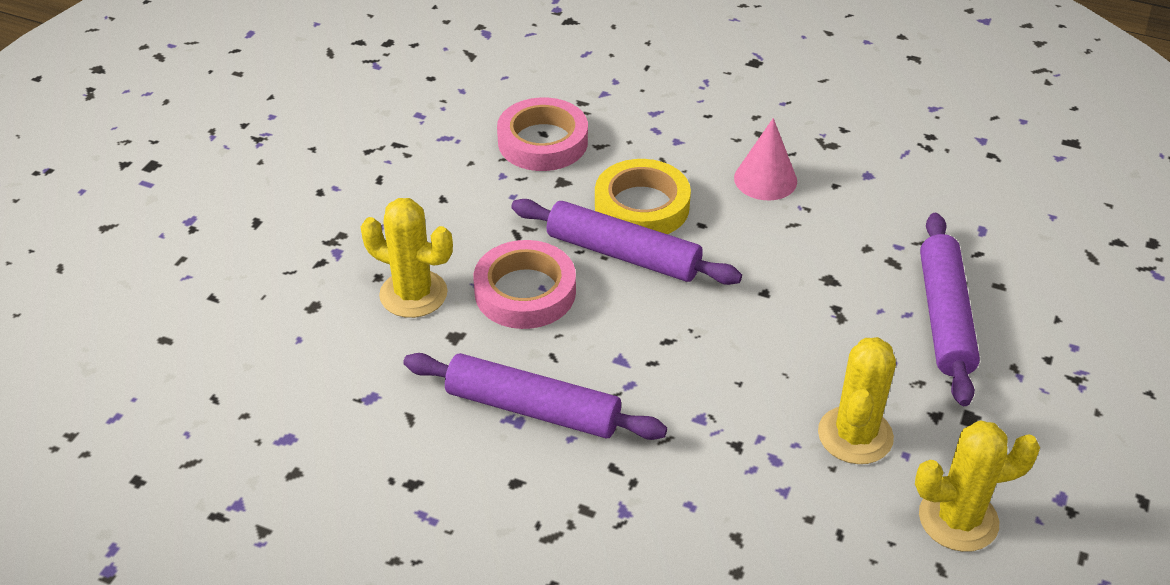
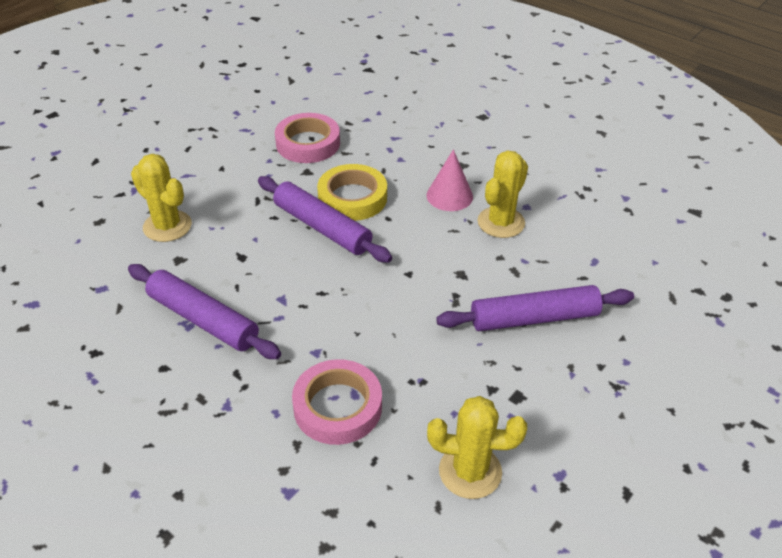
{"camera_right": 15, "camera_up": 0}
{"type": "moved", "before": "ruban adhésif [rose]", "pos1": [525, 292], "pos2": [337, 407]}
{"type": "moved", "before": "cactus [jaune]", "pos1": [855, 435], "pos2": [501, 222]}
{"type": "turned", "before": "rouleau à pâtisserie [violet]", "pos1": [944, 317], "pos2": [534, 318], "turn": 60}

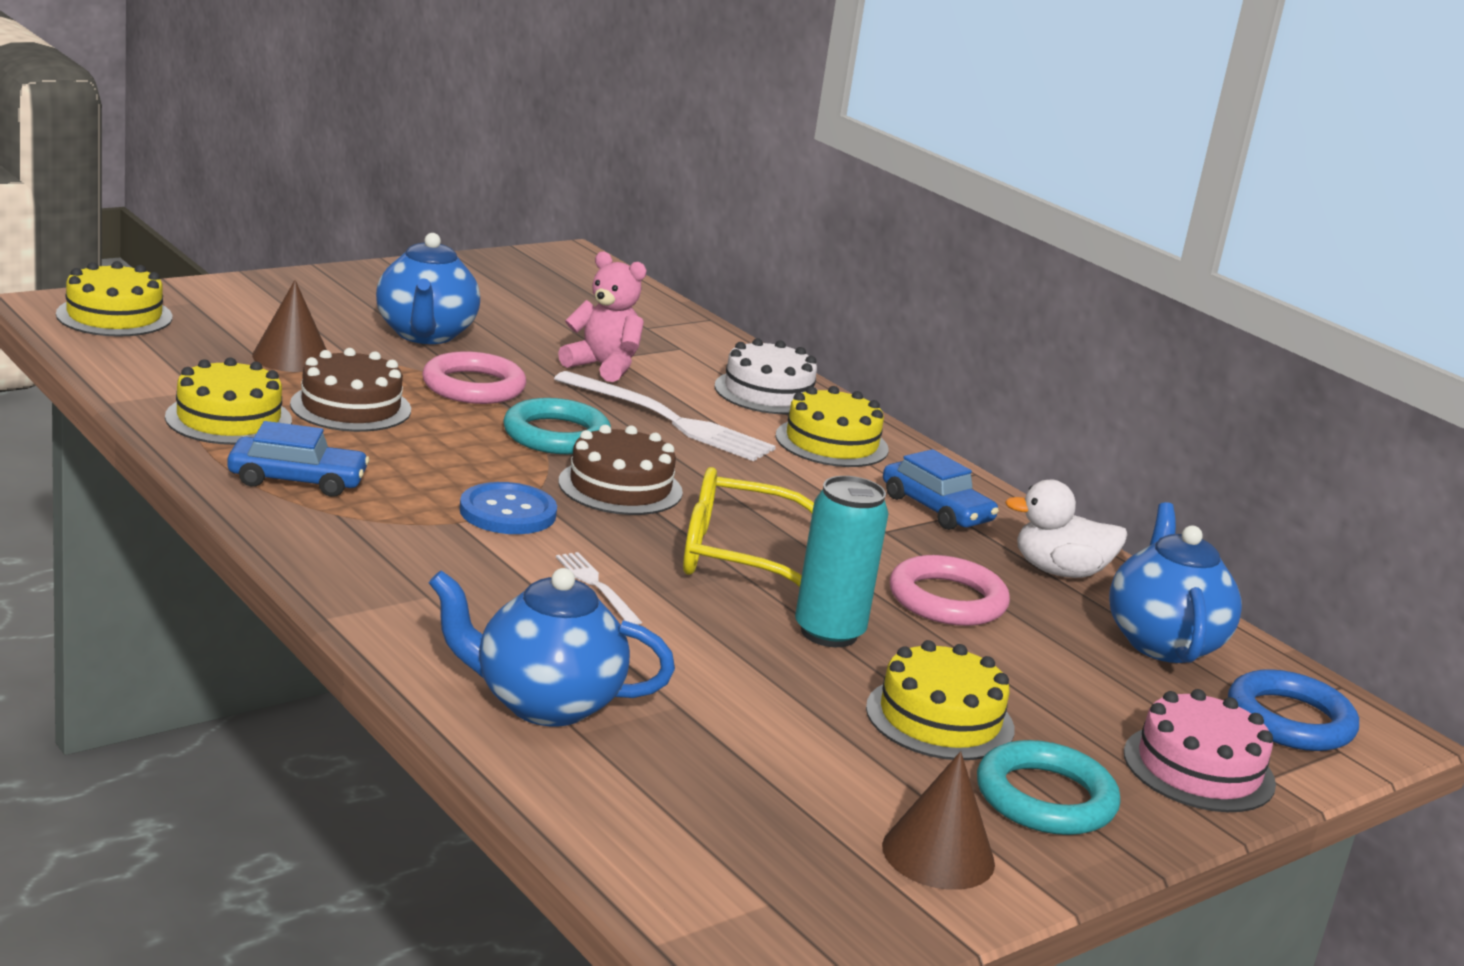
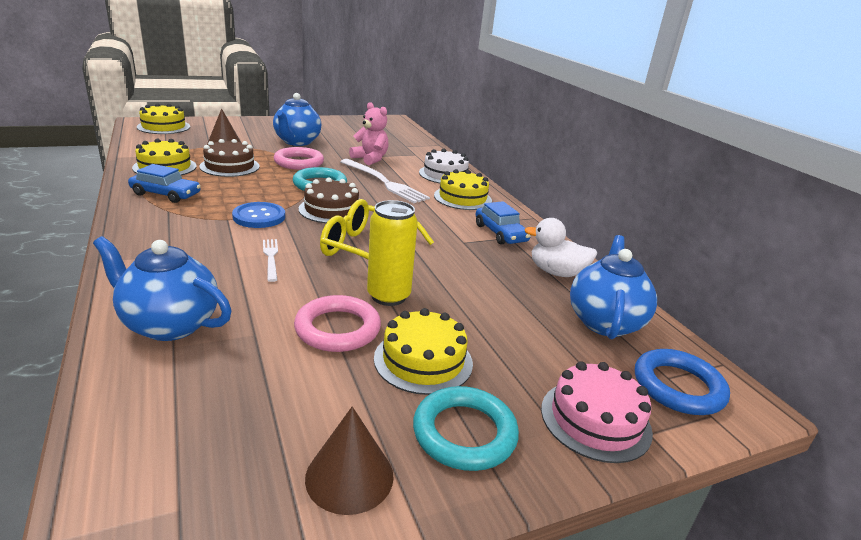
{"camera_right": 15, "camera_up": 5}
{"type": "moved", "before": "anneau [rose]", "pos1": [947, 600], "pos2": [337, 329]}
{"type": "recoloured", "before": "canette [turquoise]", "after": "canette [jaune]", "pos1": [829, 633], "pos2": [388, 296]}

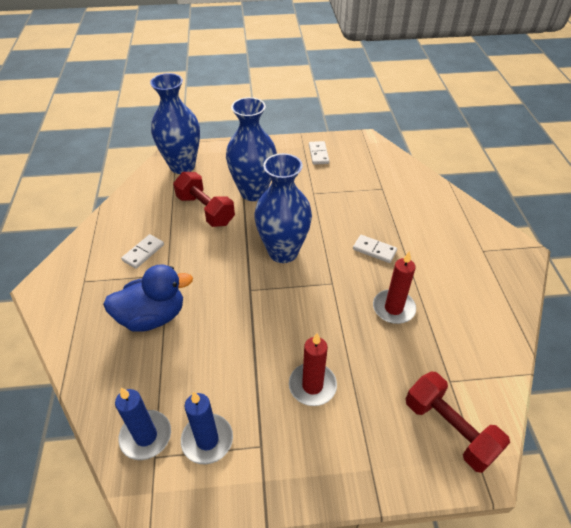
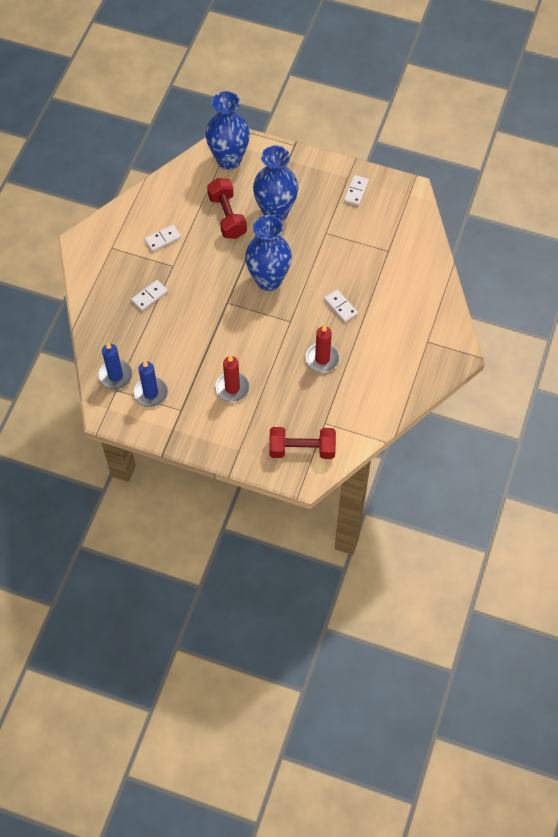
{"camera_right": 25, "camera_up": 15}
{"type": "replaced", "before": "canard [bleu]", "after": "domino [blanc]", "pos1": [152, 316], "pos2": [149, 296]}
{"type": "turned", "before": "haltère [rouge]", "pos1": [449, 429], "pos2": [302, 449], "turn": -75}

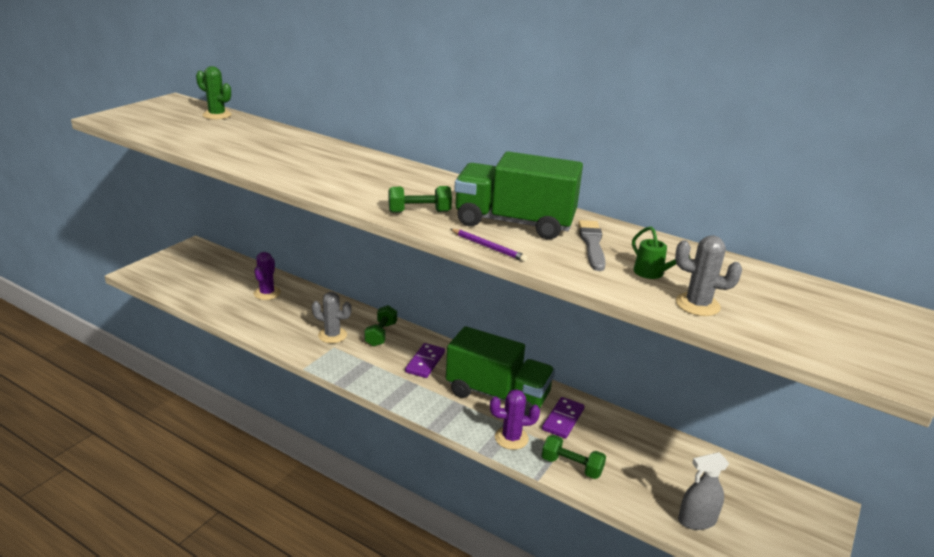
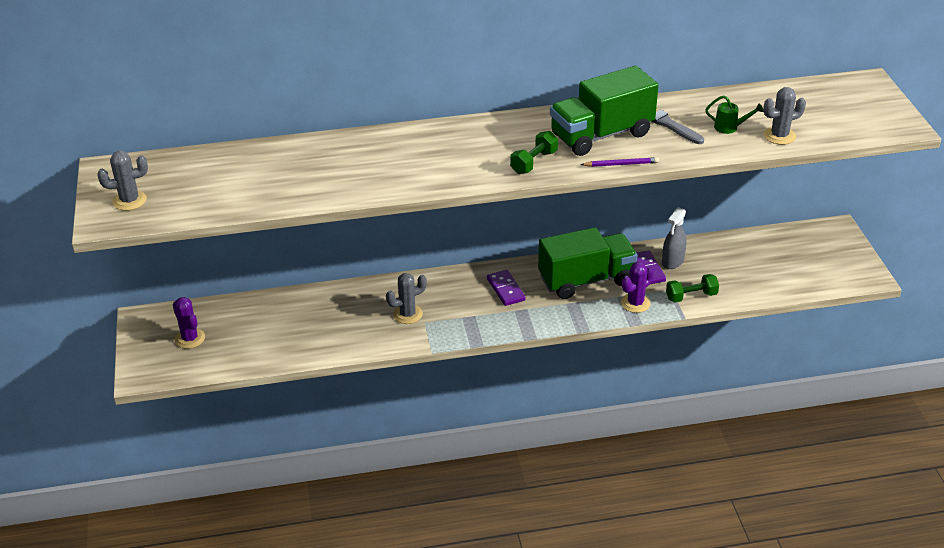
{"camera_right": -40, "camera_up": 10}
{"type": "removed", "before": "cactus [vert]", "pos1": [217, 115]}
{"type": "removed", "before": "haltère [vert]", "pos1": [381, 334]}
{"type": "added", "after": "cactus [gris]", "pos2": [129, 201]}
{"type": "moved", "before": "cactus [violet]", "pos1": [267, 293], "pos2": [190, 338]}
{"type": "moved", "before": "vaporisateur [gris]", "pos1": [697, 520], "pos2": [673, 261]}

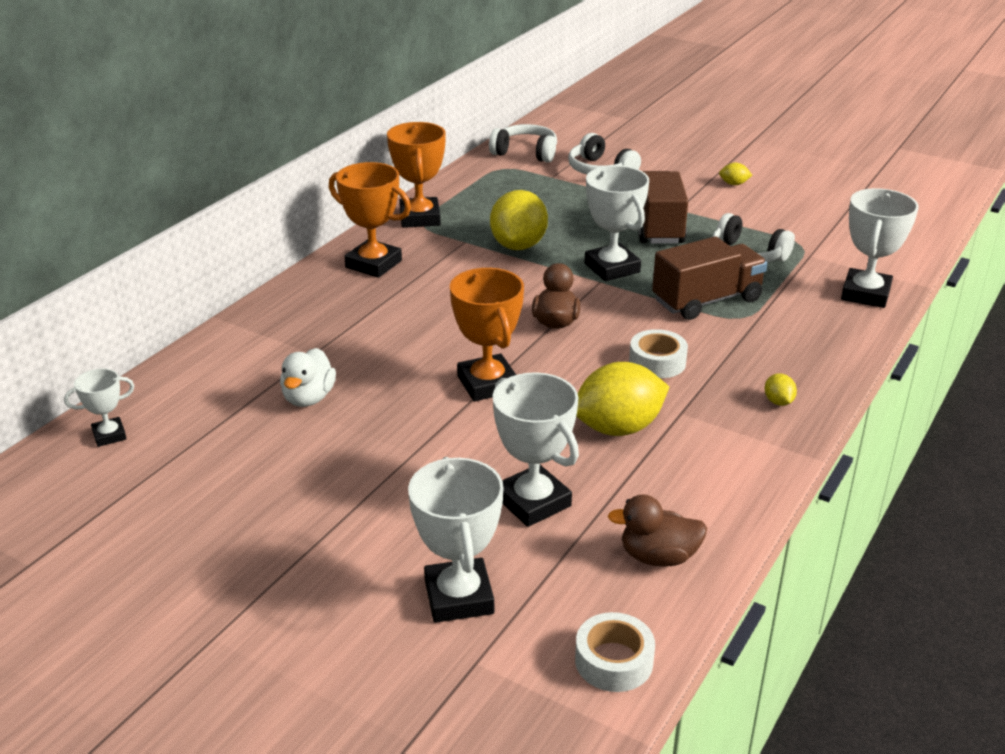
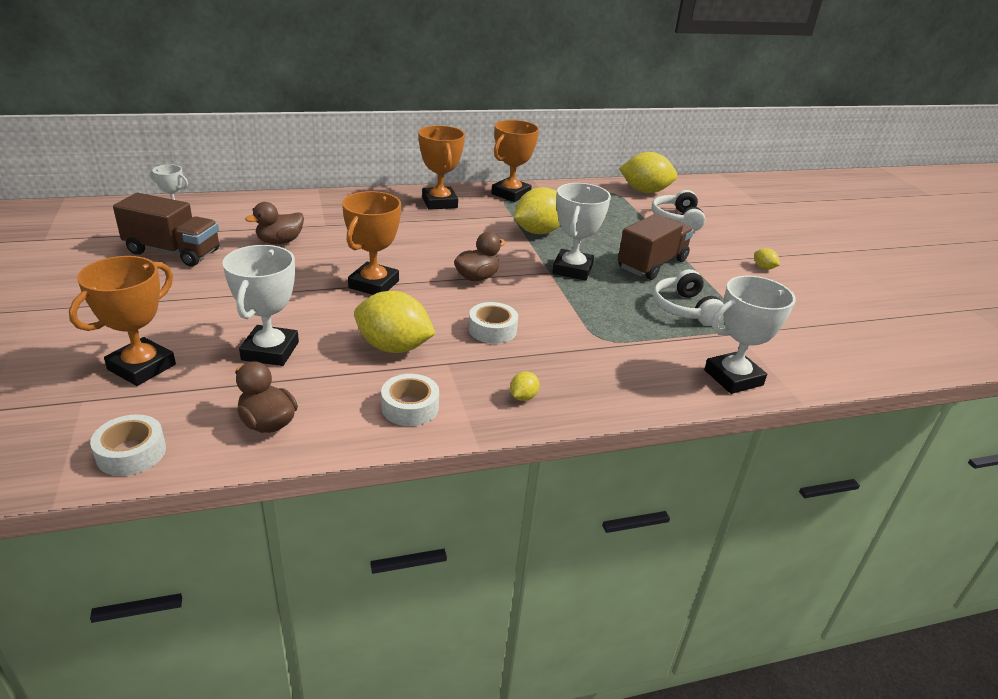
{"camera_right": 40, "camera_up": 0}
{"type": "added", "after": "ruban adhésif [blanc]", "pos2": [410, 407]}
{"type": "moved", "before": "camion [marron]", "pos1": [707, 301], "pos2": [173, 252]}
{"type": "replaced", "before": "casque audio [blanc]", "after": "citron [jaune]", "pos1": [525, 153], "pos2": [645, 191]}
{"type": "recoloured", "before": "canard [blanc]", "after": "canard [marron]", "pos1": [308, 398], "pos2": [280, 241]}
{"type": "recoloured", "before": "trophée [blanc]", "after": "trophée [orange]", "pos1": [459, 597], "pos2": [142, 367]}

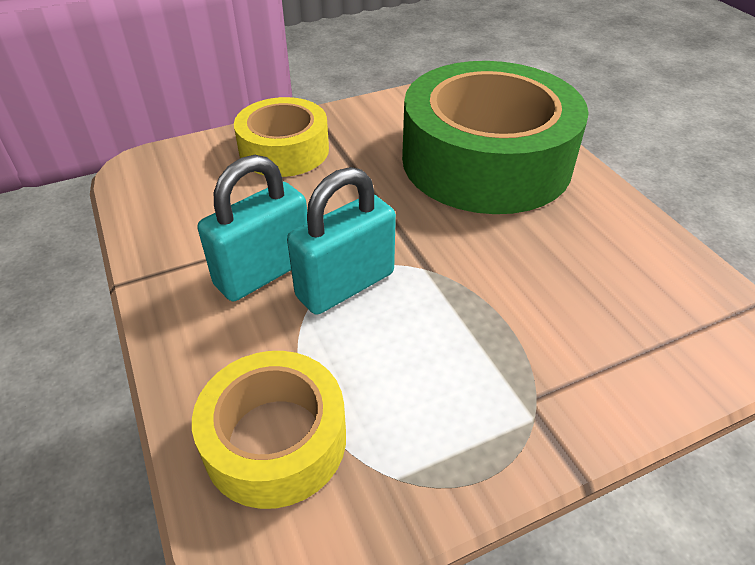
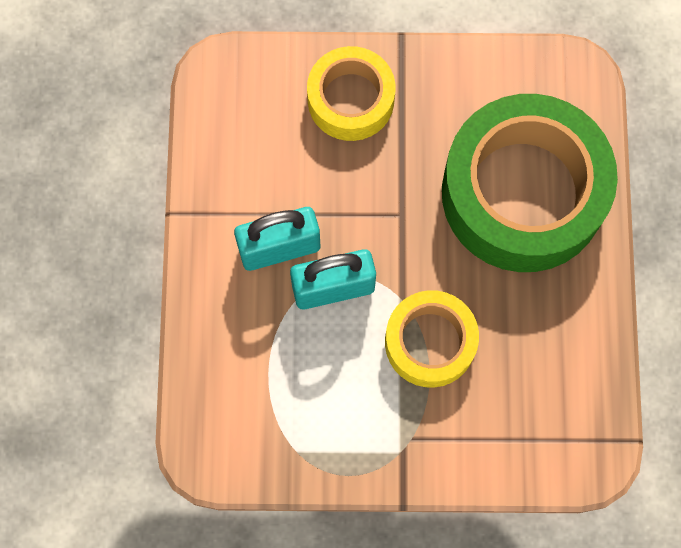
{"camera_right": 25, "camera_up": 30}
{"type": "moved", "before": "ruban adhésif [jaune]", "pos1": [275, 440], "pos2": [430, 342]}

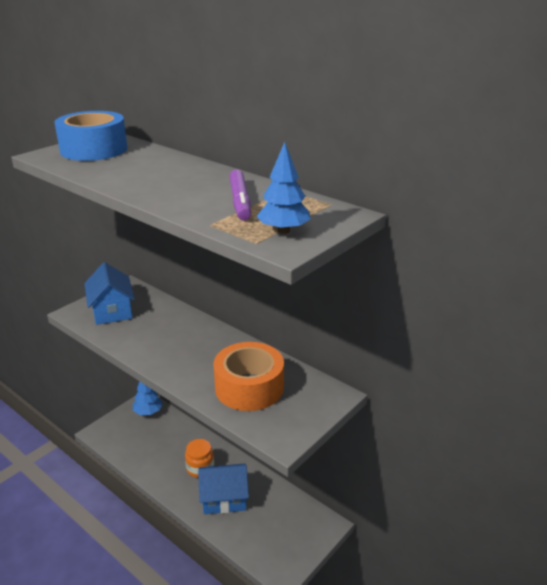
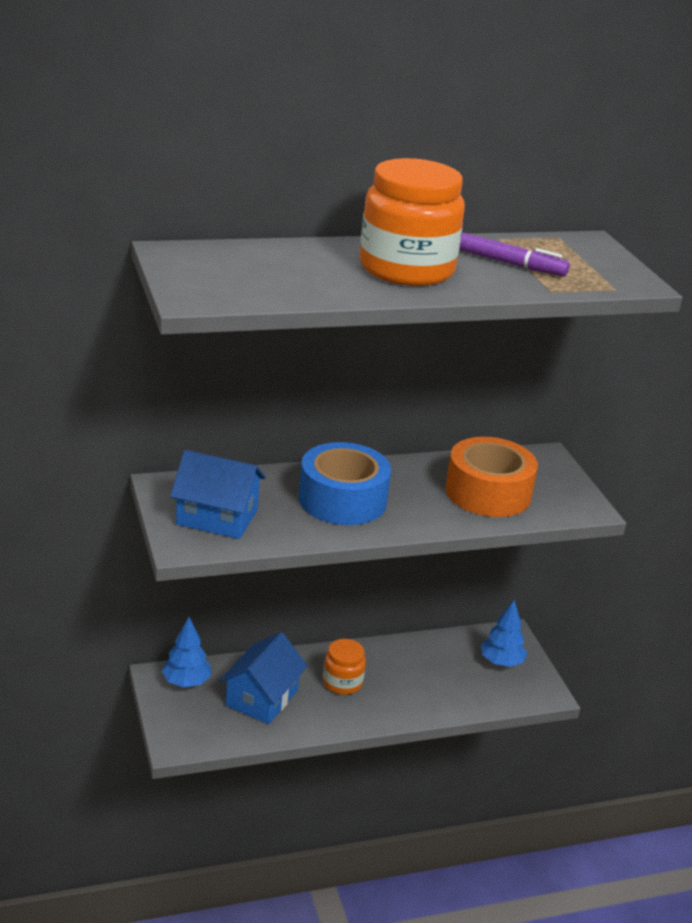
{"camera_right": -60, "camera_up": 0}
{"type": "added", "after": "bocal [orange]", "pos2": [406, 269]}
{"type": "moved", "before": "ruban adhésif [bleu]", "pos1": [94, 149], "pos2": [342, 500]}
{"type": "moved", "before": "maison [bleu]", "pos1": [224, 498], "pos2": [262, 698]}
{"type": "moved", "before": "arbre [bleu]", "pos1": [283, 231], "pos2": [501, 662]}

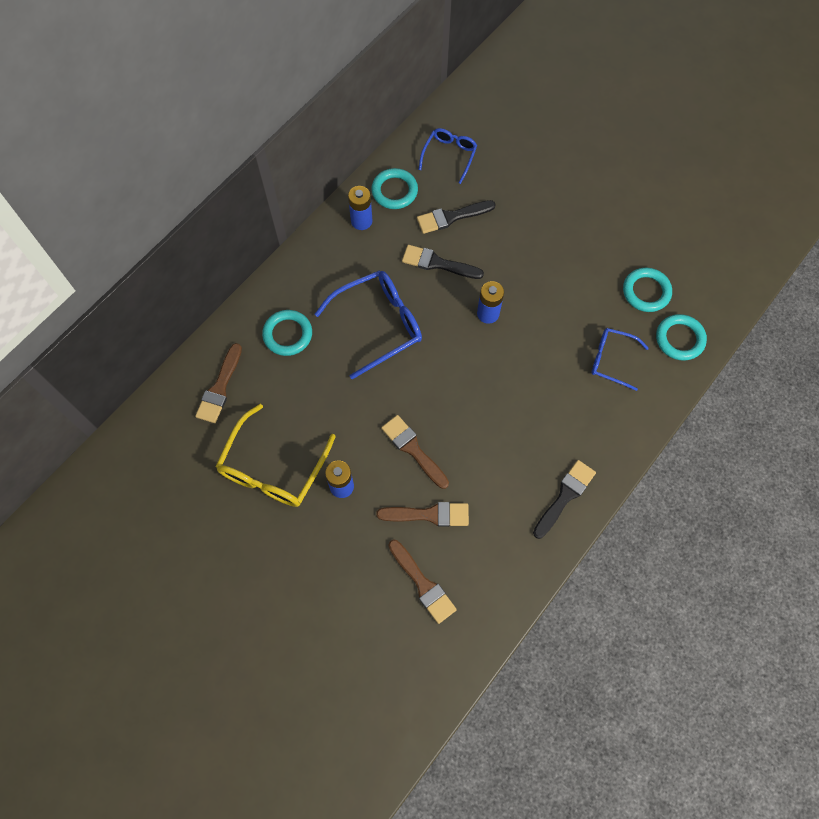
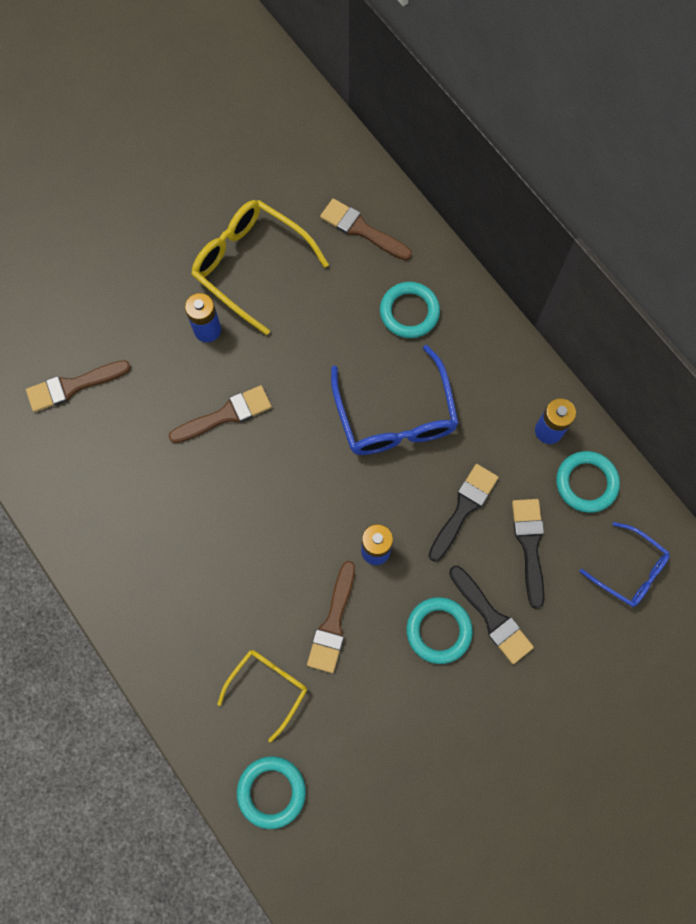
{"camera_right": 105, "camera_up": 5}
{"type": "moved", "before": "pinceau [marron]", "pos1": [429, 514], "pos2": [333, 623]}
{"type": "moved", "before": "pinceau [noir]", "pos1": [565, 496], "pos2": [492, 618]}
{"type": "moved", "before": "anneau [turquoise]", "pos1": [646, 292], "pos2": [438, 631]}
{"type": "recoloured", "before": "lunettes [bleu]", "after": "lunettes [jaune]", "pos1": [612, 360], "pos2": [268, 688]}

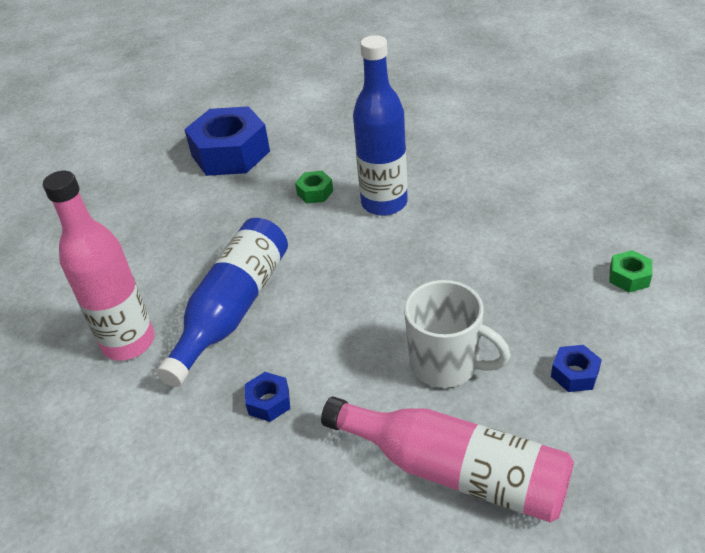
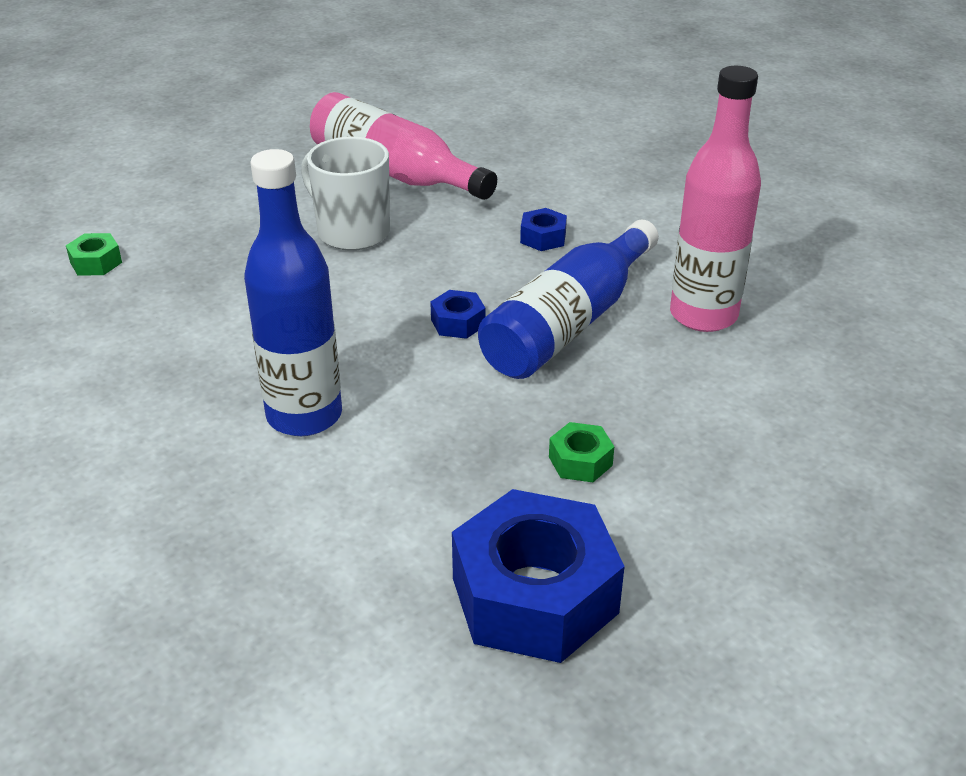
{"camera_right": -170, "camera_up": -5}
{"type": "moved", "before": "écrou [vert]", "pos1": [315, 192], "pos2": [580, 461]}
{"type": "moved", "before": "écrou [bleu]", "pos1": [574, 374], "pos2": [458, 322]}

